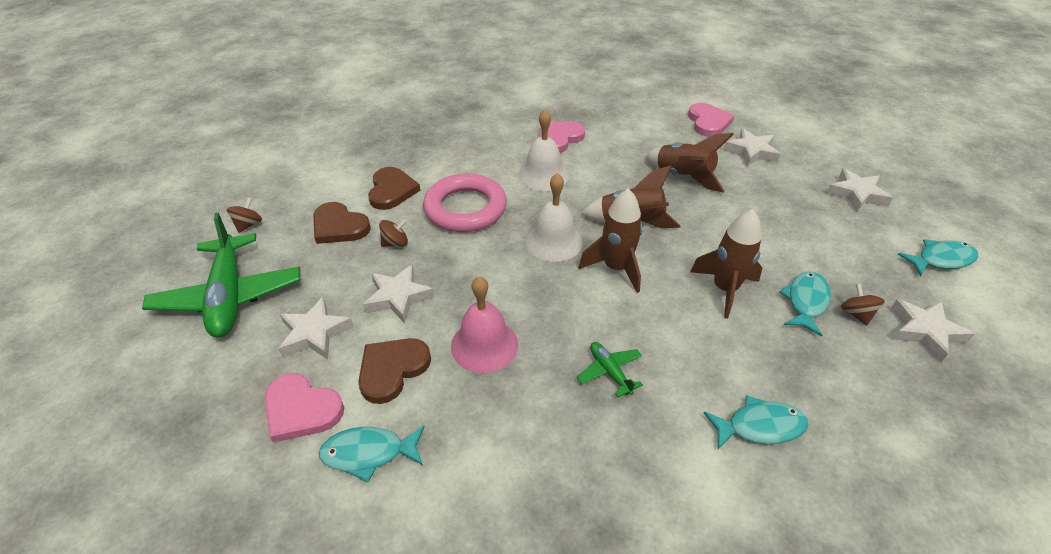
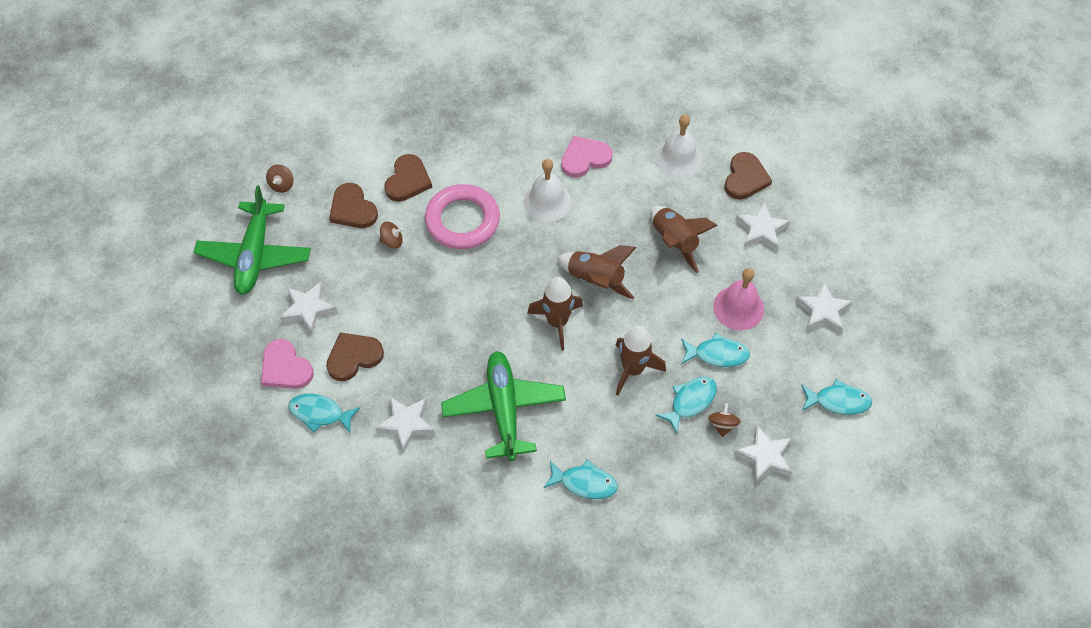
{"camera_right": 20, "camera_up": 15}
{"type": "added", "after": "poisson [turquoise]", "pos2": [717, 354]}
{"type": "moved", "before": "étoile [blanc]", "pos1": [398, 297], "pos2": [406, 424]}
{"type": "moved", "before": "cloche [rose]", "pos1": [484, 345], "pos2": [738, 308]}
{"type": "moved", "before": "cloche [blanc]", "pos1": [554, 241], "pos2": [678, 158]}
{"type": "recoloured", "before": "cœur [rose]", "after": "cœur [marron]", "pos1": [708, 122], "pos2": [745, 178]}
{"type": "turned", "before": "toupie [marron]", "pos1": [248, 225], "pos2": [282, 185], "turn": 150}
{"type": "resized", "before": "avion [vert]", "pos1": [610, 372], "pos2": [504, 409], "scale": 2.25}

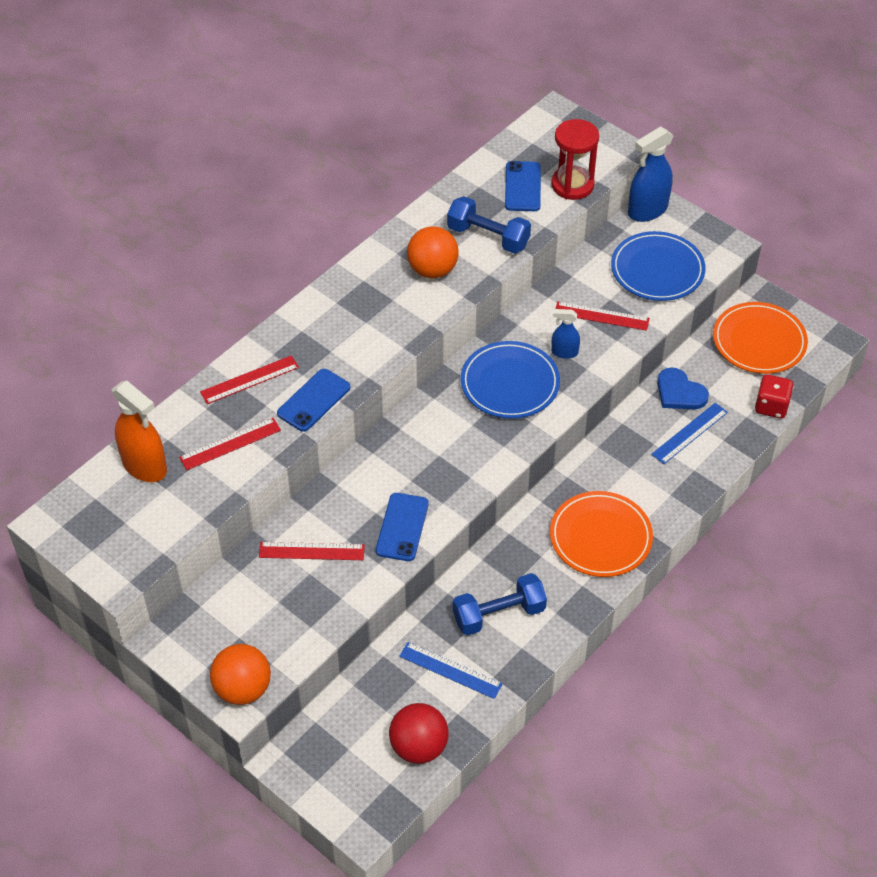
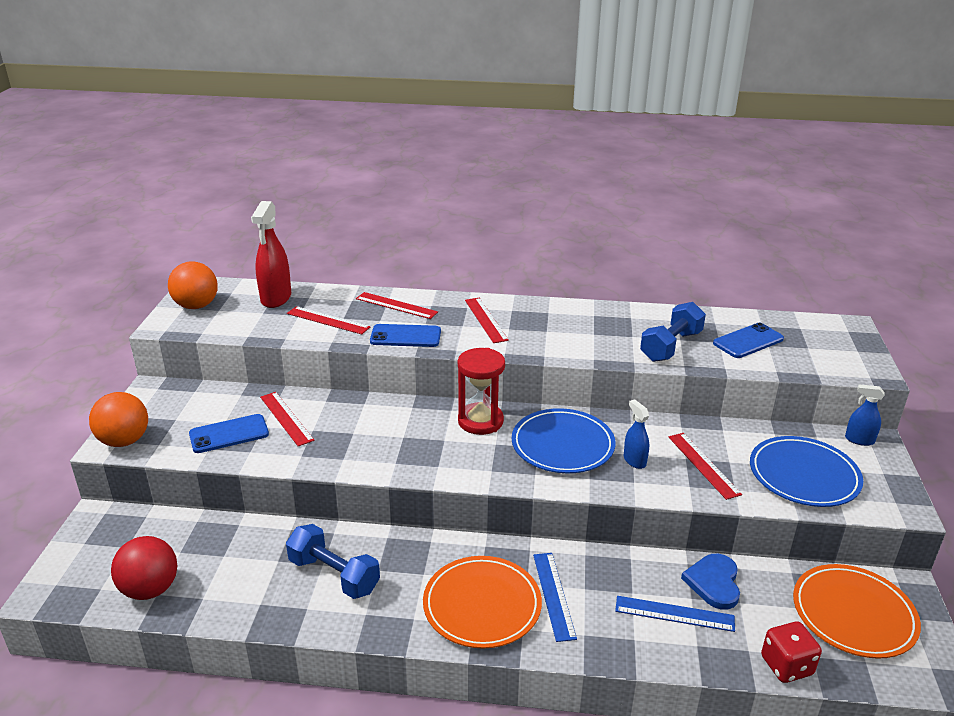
{"camera_right": 55, "camera_up": -20}
{"type": "added", "after": "règle [rouge]", "pos2": [486, 320]}
{"type": "moved", "before": "téléphone [bleu]", "pos1": [402, 527], "pos2": [229, 434]}
{"type": "moved", "before": "règle [bleu]", "pos1": [450, 670], "pos2": [554, 595]}
{"type": "moved", "before": "balle [orange]", "pos1": [432, 270], "pos2": [196, 306]}
{"type": "moved", "before": "sablier [rouge]", "pos1": [572, 185], "pos2": [480, 421]}
{"type": "recoloured", "before": "vaporisateur [orange]", "after": "vaporisateur [rouge]", "pos1": [145, 466], "pos2": [276, 298]}
{"type": "turned", "before": "haltère [bleu]", "pos1": [488, 237], "pos2": [671, 346], "turn": 45}
{"type": "resized", "before": "vaporisateur [bleu]", "pos1": [647, 210], "pos2": [859, 440], "scale": 0.55}

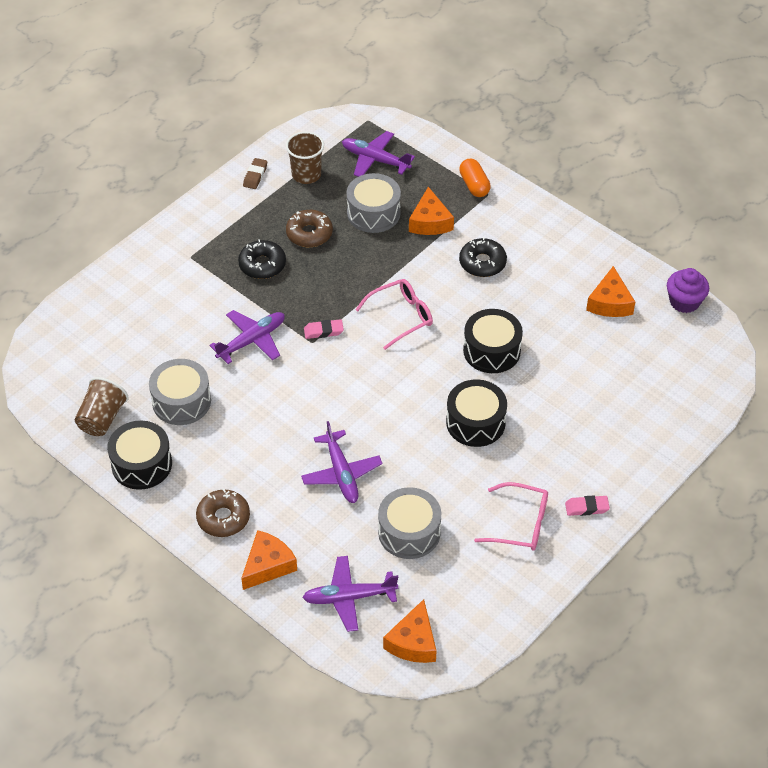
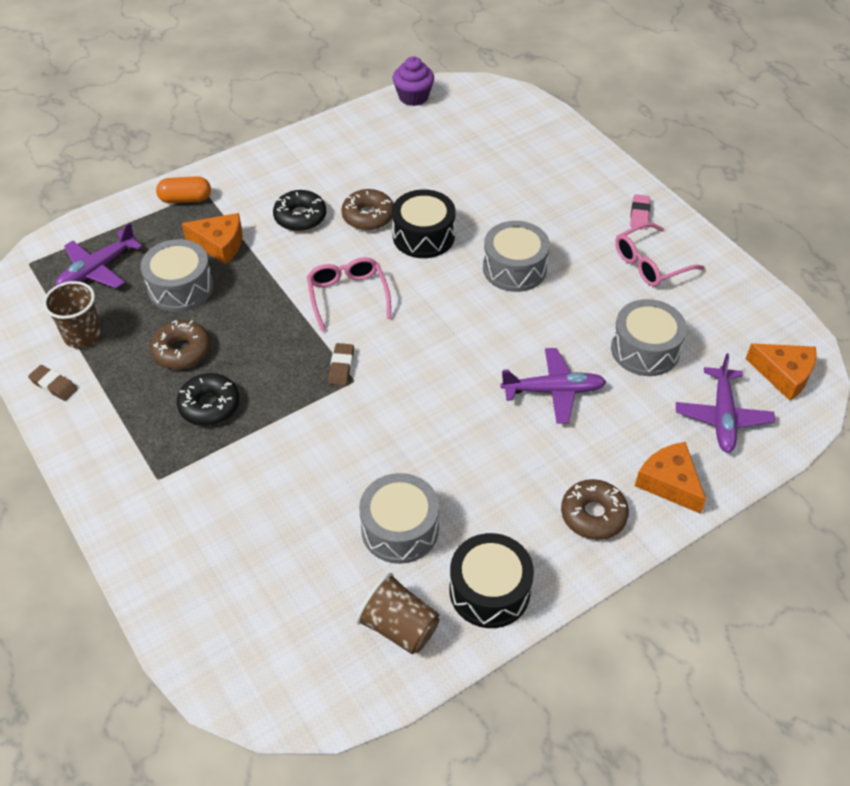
{"camera_right": -75, "camera_up": 0}
{"type": "removed", "before": "avion [violet]", "pos1": [251, 341]}
{"type": "removed", "before": "fromage [orange]", "pos1": [610, 302]}
{"type": "added", "after": "beignet [marron]", "pos2": [368, 216]}
{"type": "recoloured", "before": "gomme [rose]", "after": "gomme [marron]", "pos1": [323, 331], "pos2": [341, 367]}
{"type": "recoloured", "before": "tambour [noir]", "after": "tambour [gris]", "pos1": [475, 422], "pos2": [514, 268]}
{"type": "turned", "before": "lunettes [rose]", "pos1": [520, 524], "pos2": [650, 264], "turn": -150}

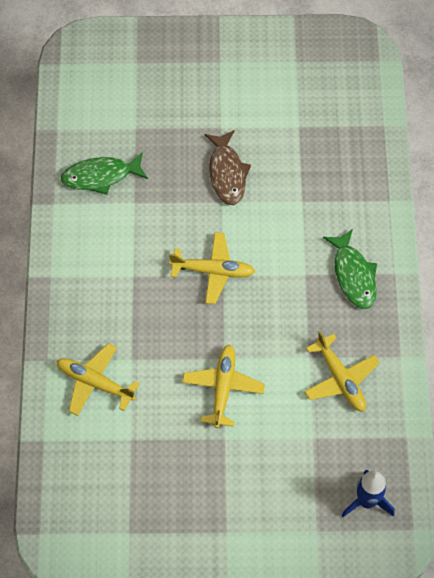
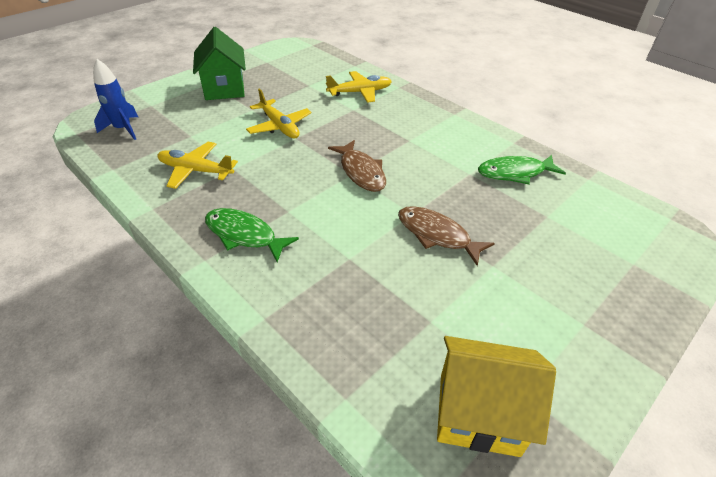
{"camera_right": 135, "camera_up": -20}
{"type": "added", "after": "maison [vert]", "pos2": [224, 88]}
{"type": "added", "after": "maison [jaune]", "pos2": [478, 413]}
{"type": "replaced", "before": "avion [jaune]", "after": "poisson [marron]", "pos1": [213, 271], "pos2": [361, 172]}
{"type": "turned", "before": "poisson [vert]", "pos1": [101, 176], "pos2": [515, 173], "turn": -135}

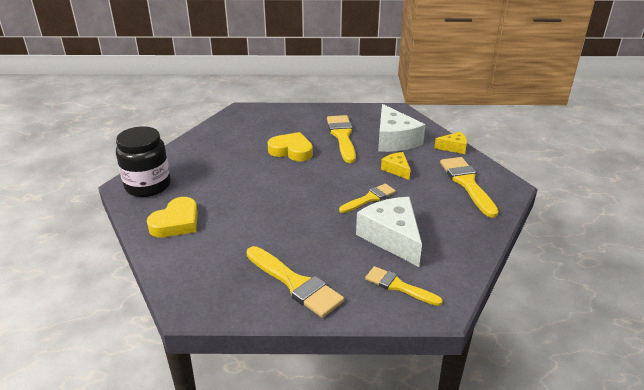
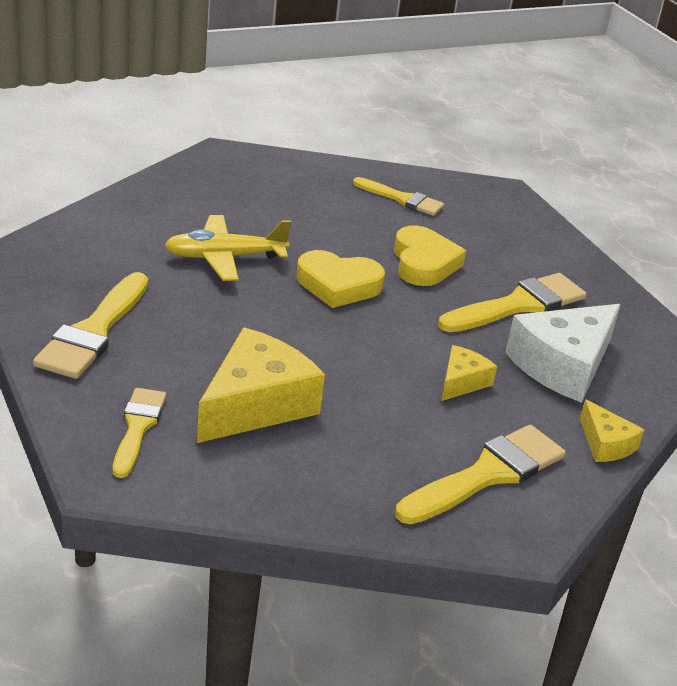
{"camera_right": 60, "camera_up": 0}
{"type": "removed", "before": "bocal [noir]", "pos1": [148, 185]}
{"type": "added", "after": "avion [jaune]", "pos2": [224, 257]}
{"type": "moved", "before": "cœur [jaune]", "pos1": [176, 222], "pos2": [338, 285]}
{"type": "moved", "before": "pinceau [jaune]", "pos1": [369, 198], "pos2": [402, 199]}
{"type": "recoloured", "before": "fromage [blanc]", "after": "fromage [jaune]", "pos1": [392, 237], "pos2": [256, 404]}

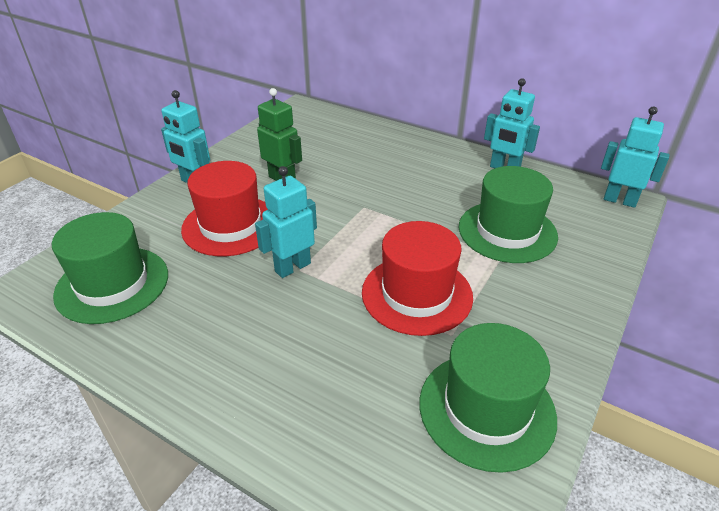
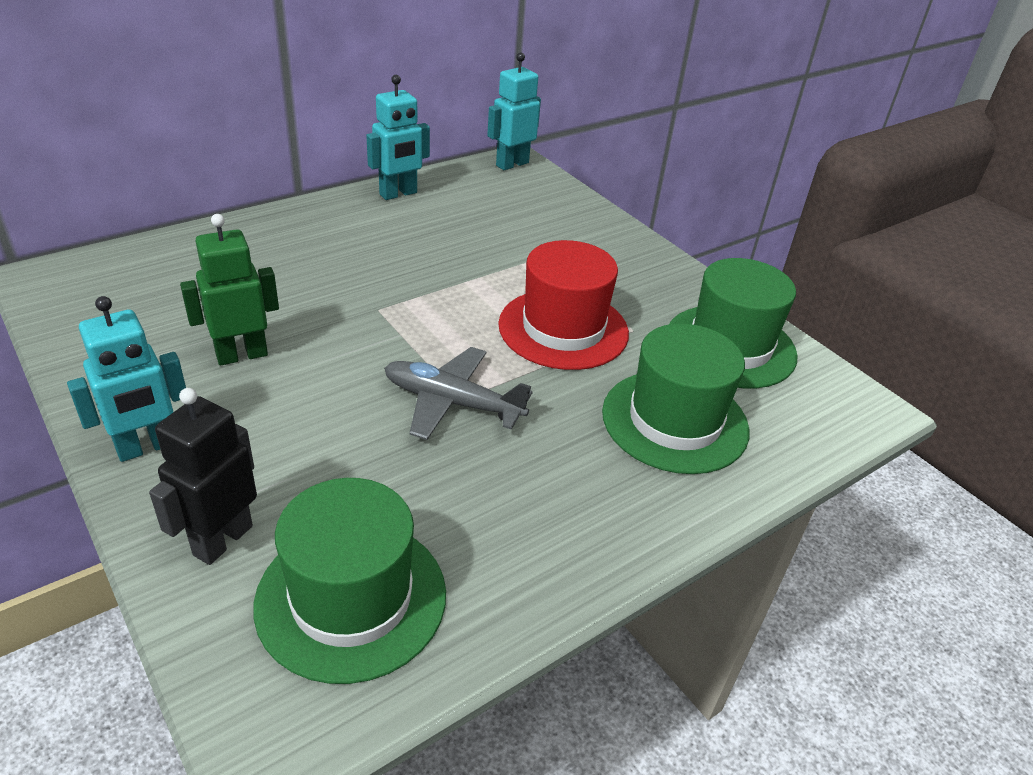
{"camera_right": -70, "camera_up": 0}
{"type": "removed", "before": "chapeau [rouge]", "pos1": [230, 225]}
{"type": "added", "after": "robot [noir]", "pos2": [222, 540]}
{"type": "moved", "before": "chapeau [vert]", "pos1": [507, 231], "pos2": [675, 421]}
{"type": "replaced", "before": "robot [turquoise]", "after": "avion [gris]", "pos1": [292, 267], "pos2": [452, 402]}

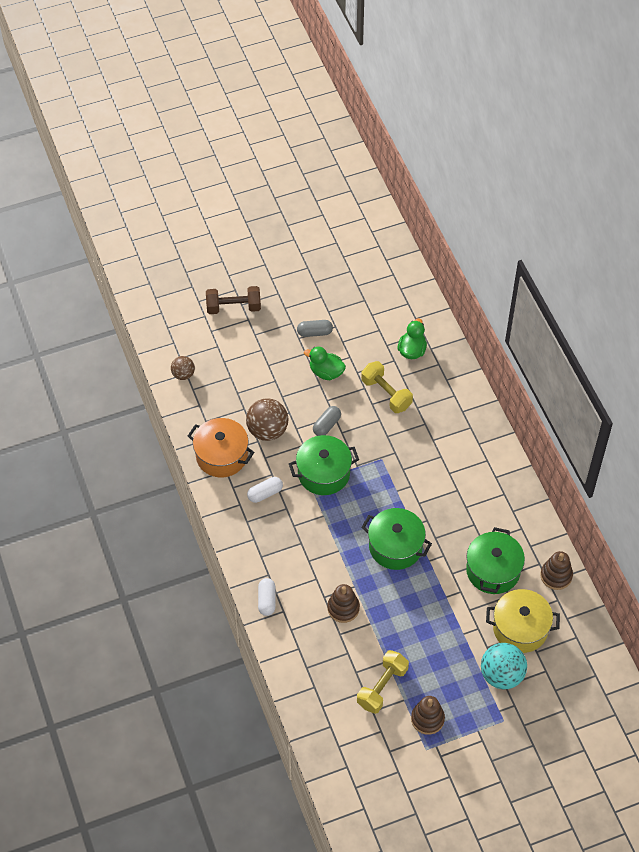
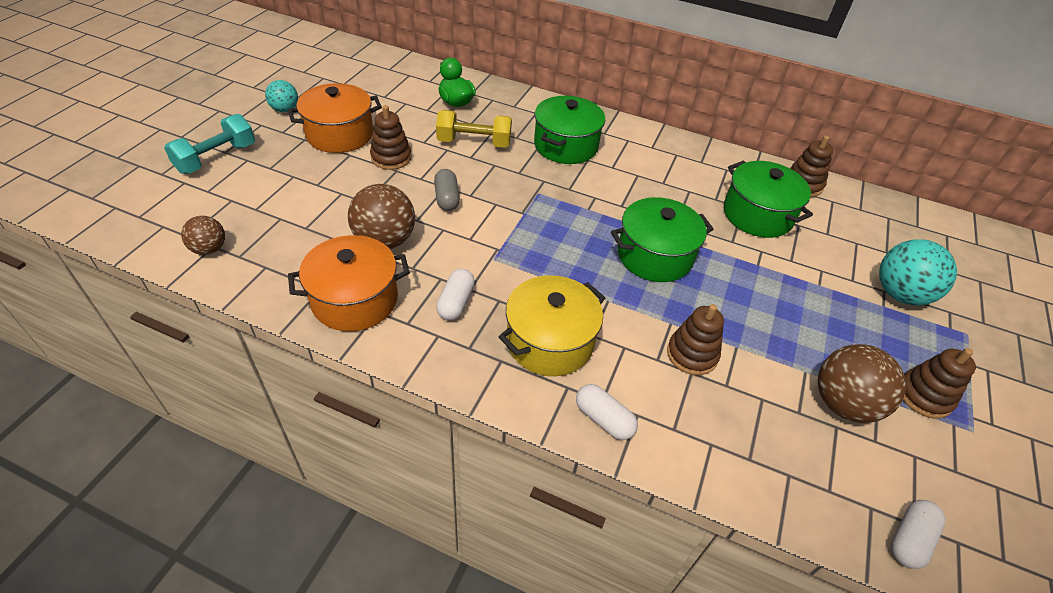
{"camera_right": -50, "camera_up": -10}
{"type": "added", "after": "balle [turquoise]", "pos2": [285, 109]}
{"type": "added", "after": "gélule [blanc]", "pos2": [909, 539]}
{"type": "moved", "before": "marmite [vert]", "pos1": [323, 473], "pos2": [565, 146]}
{"type": "moved", "before": "marmite [jaune]", "pos1": [520, 628], "pos2": [550, 341]}
{"type": "replaced", "before": "gélule [gris]", "after": "marmite [orange]", "pos1": [314, 332], "pos2": [340, 134]}
{"type": "replaced", "before": "canard [vert]", "after": "jouet à empiler [marron]", "pos1": [326, 372], "pos2": [391, 157]}
{"type": "replaced", "before": "haltère [jaune]", "after": "balle [marron]", "pos1": [382, 687], "pos2": [843, 404]}
{"type": "recoloured", "before": "haltère [marron]", "after": "haltère [turquoise]", "pos1": [233, 307], "pos2": [216, 158]}

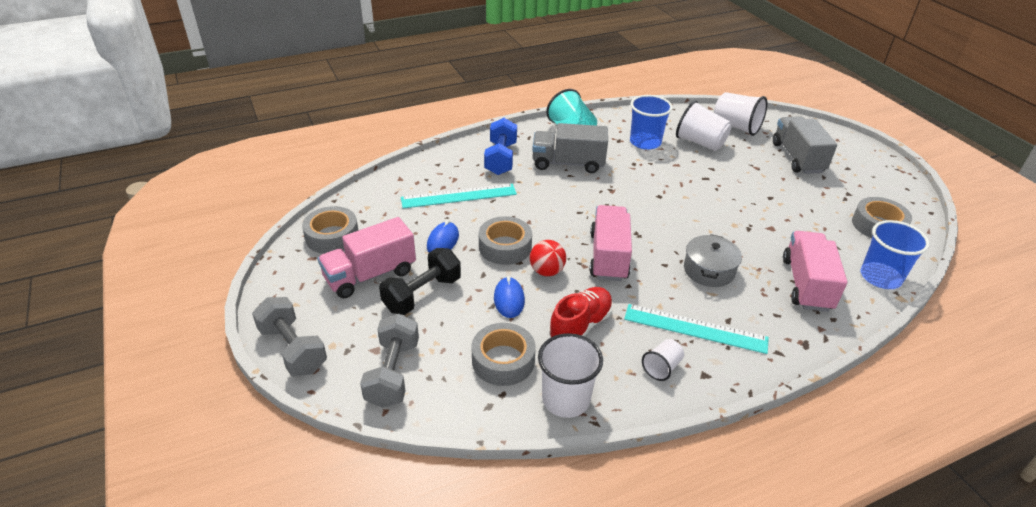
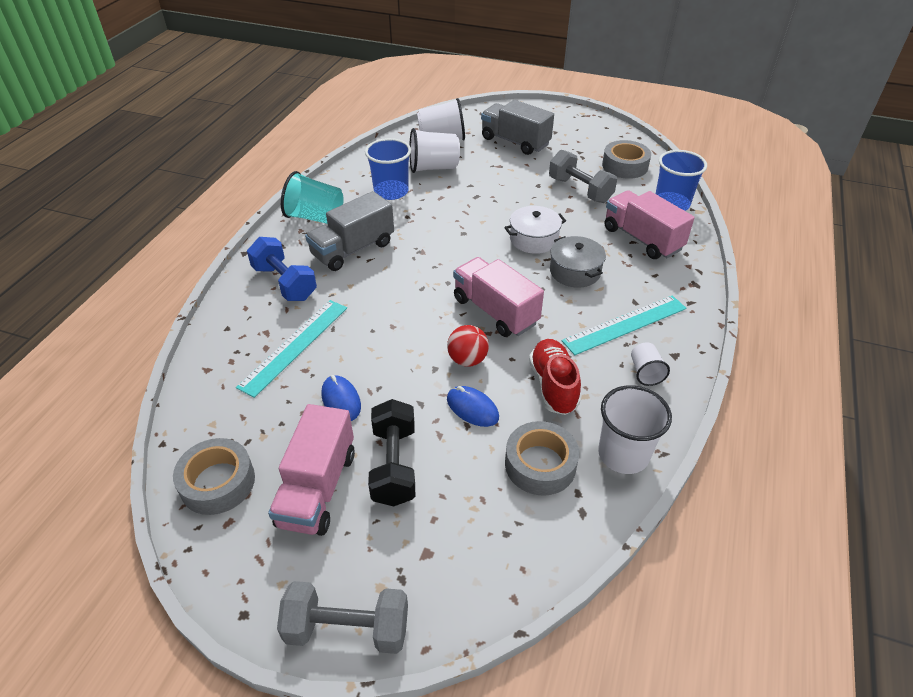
{"camera_right": -45, "camera_up": 5}
{"type": "removed", "before": "ruban adhésif [gris]", "pos1": [505, 247]}
{"type": "added", "after": "marmite [blanc]", "pos2": [533, 239]}
{"type": "moved", "before": "haltère [gris]", "pos1": [393, 373], "pos2": [580, 190]}

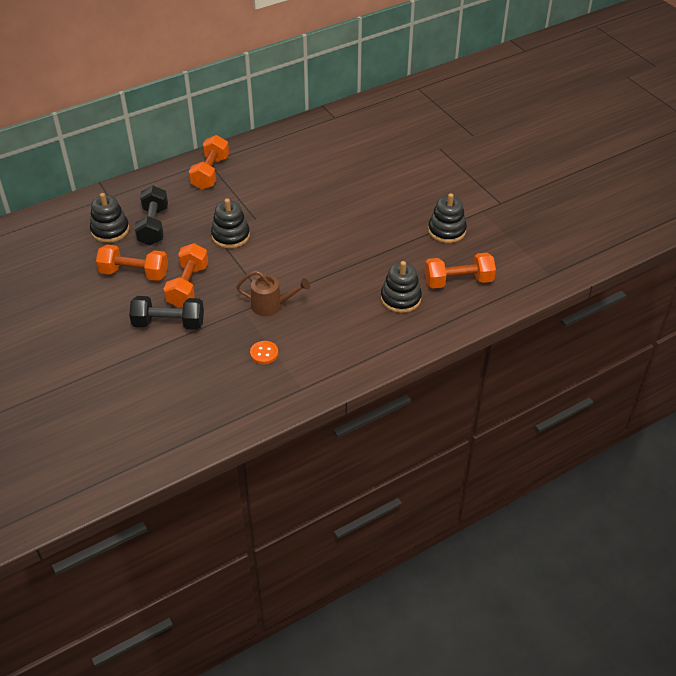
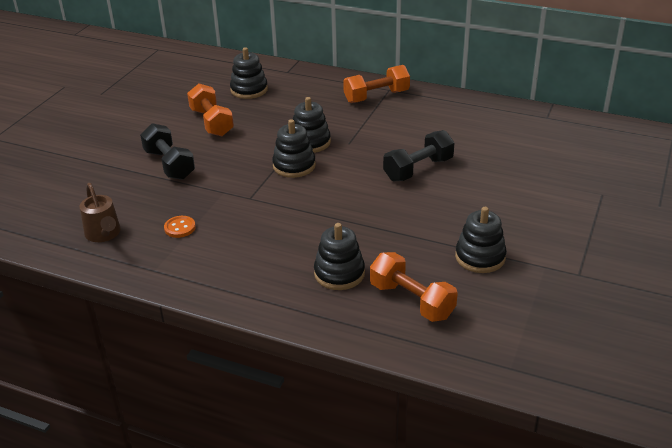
{"camera_right": 55, "camera_up": -10}
{"type": "removed", "before": "haltère [orange]", "pos1": [188, 286]}
{"type": "added", "after": "jouet à empiler [noir]", "pos2": [294, 166]}
{"type": "moved", "before": "haltère [noir]", "pos1": [153, 226], "pos2": [418, 169]}
{"type": "moved", "before": "arrosoir [marron]", "pos1": [272, 305], "pos2": [104, 234]}

